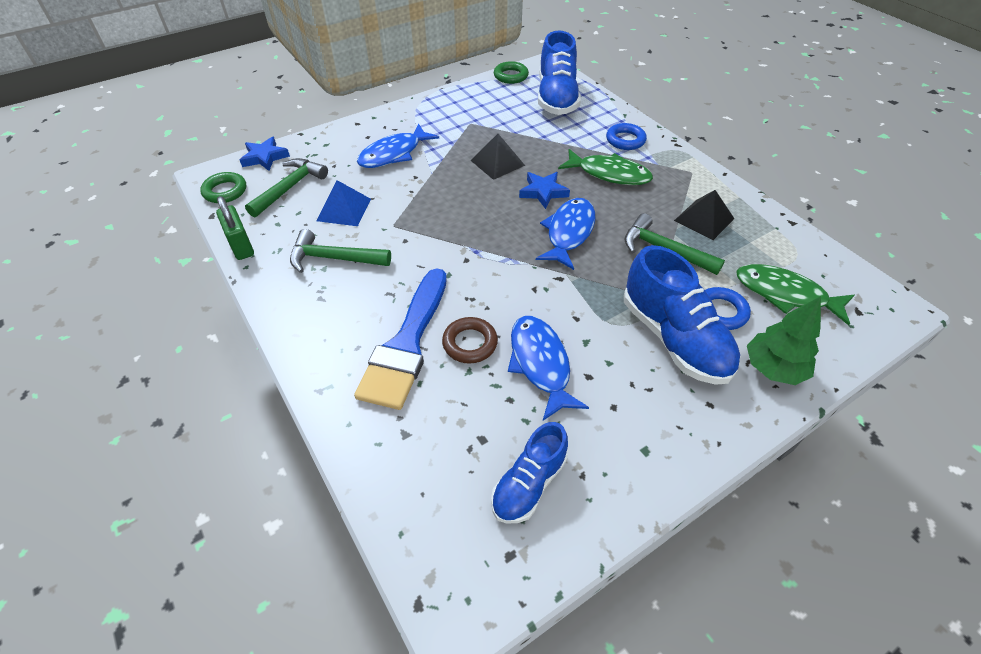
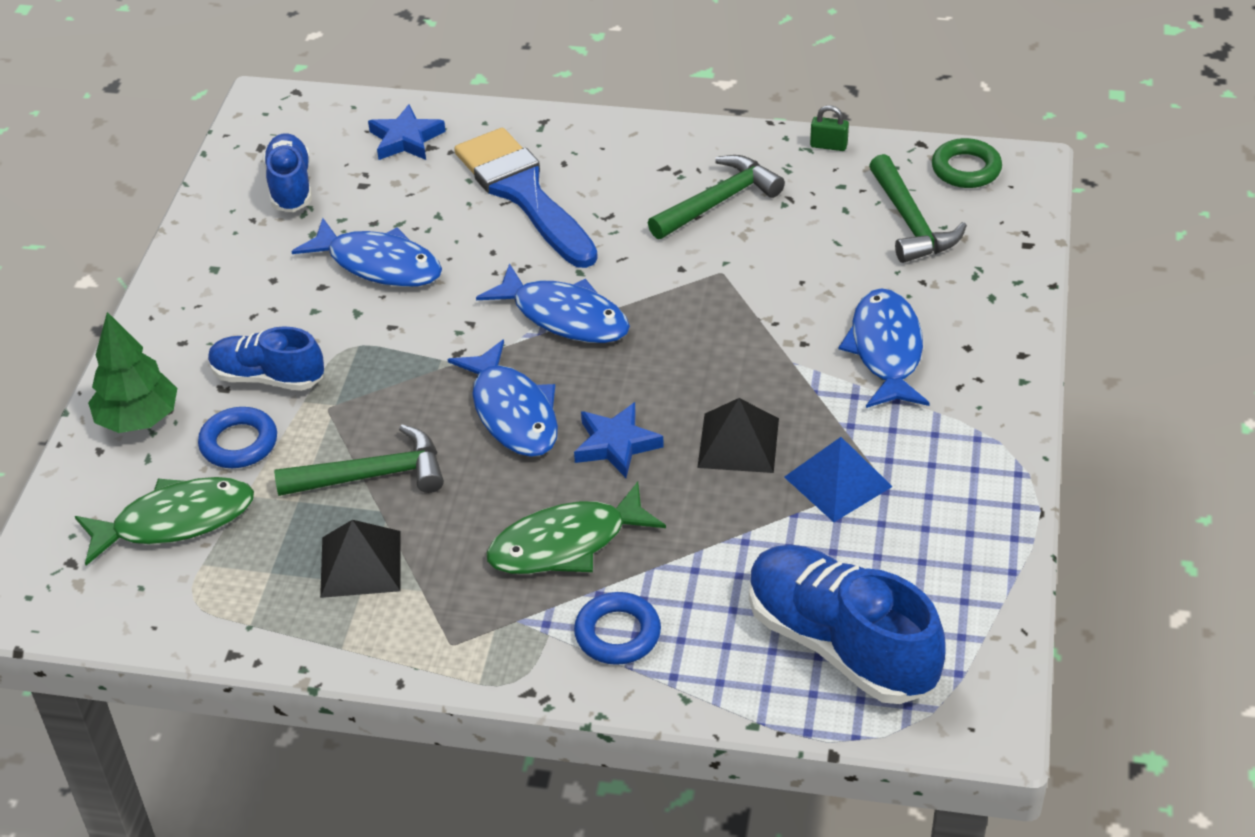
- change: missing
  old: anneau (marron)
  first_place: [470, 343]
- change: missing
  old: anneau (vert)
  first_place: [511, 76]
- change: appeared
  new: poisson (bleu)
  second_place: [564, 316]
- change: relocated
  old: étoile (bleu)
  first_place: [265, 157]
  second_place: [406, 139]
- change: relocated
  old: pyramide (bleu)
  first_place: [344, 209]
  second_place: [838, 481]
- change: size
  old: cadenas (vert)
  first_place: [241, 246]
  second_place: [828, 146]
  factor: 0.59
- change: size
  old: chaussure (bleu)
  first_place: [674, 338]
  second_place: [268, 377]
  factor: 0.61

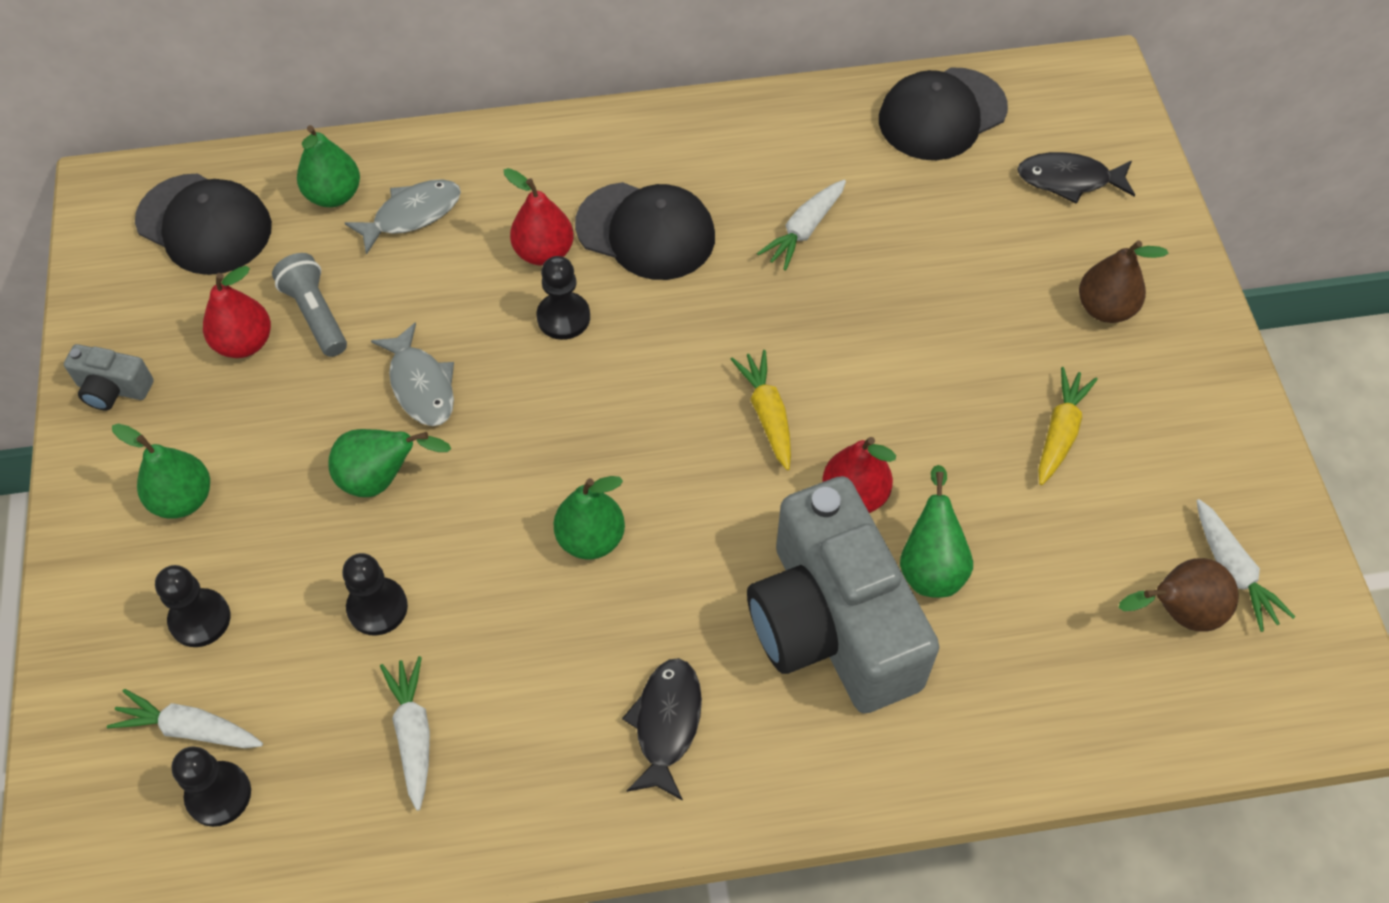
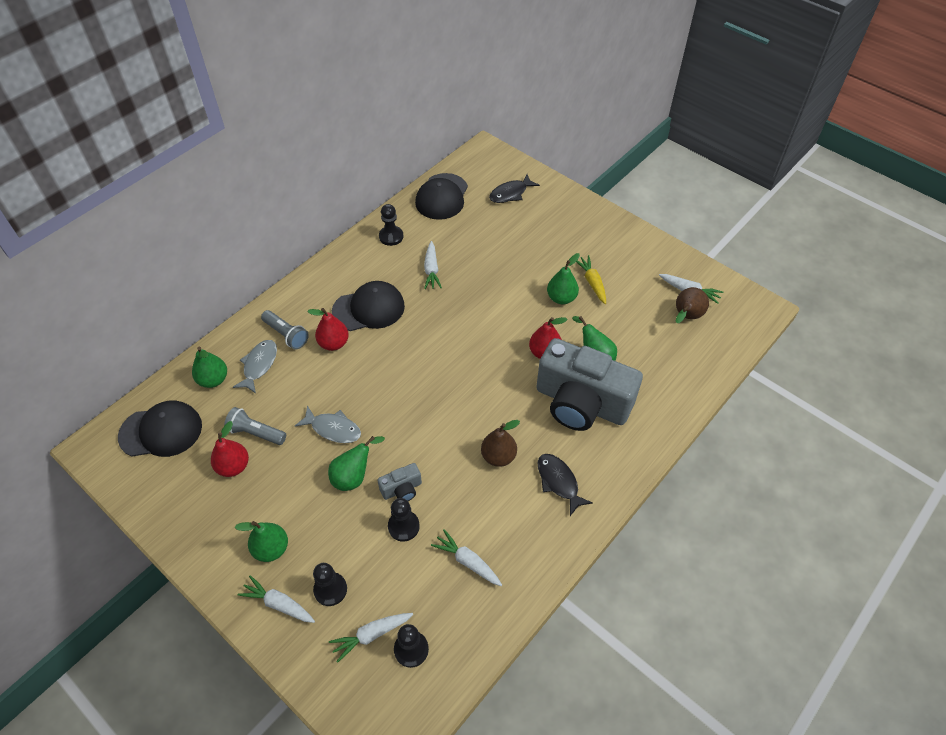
- change: missing
  old: carotte (jaune)
  first_place: [767, 414]
- change: appeared
  new: carotte (blanc)
  second_place: [278, 604]
- change: appeared
  new: lampe de poche (gris)
  second_place: [286, 335]
- change: relocated
  old: appareil photo (gris)
  first_place: [113, 389]
  second_place: [402, 489]
- change: relocated
  old: pion (noir)
  first_place: [563, 317]
  second_place: [391, 236]
- change: relocated
  old: poire (vert)
  first_place: [591, 538]
  second_place: [561, 298]
- change: relocated
  old: poire (marron)
  first_place: [1105, 308]
  second_place: [498, 456]

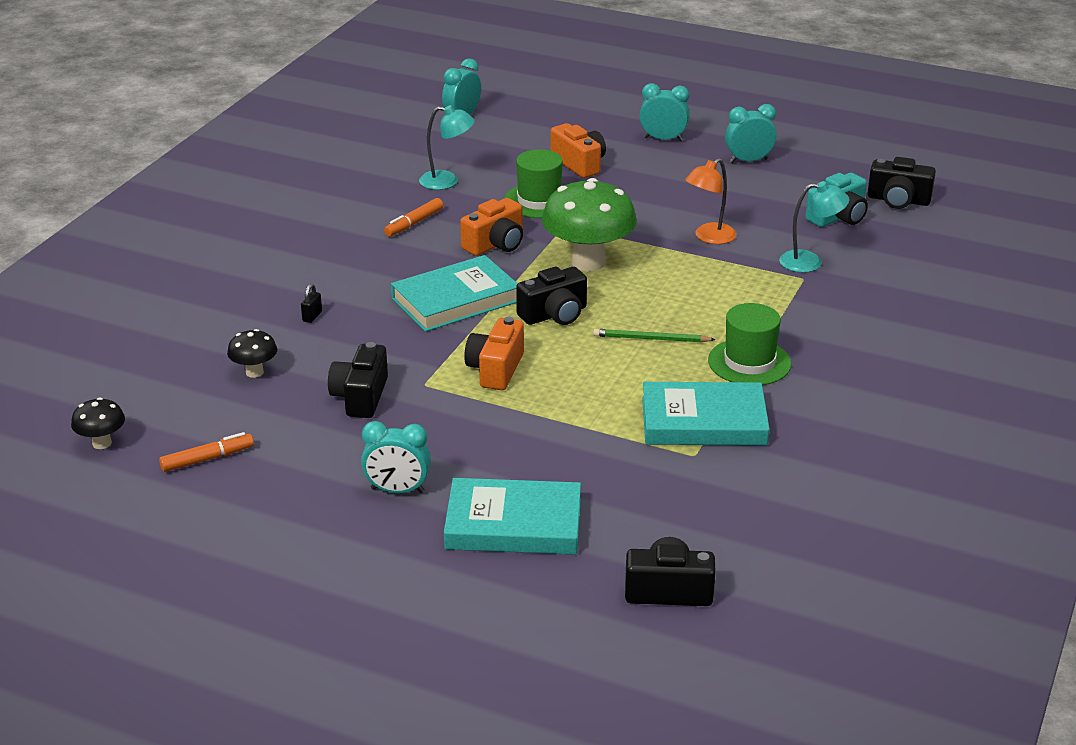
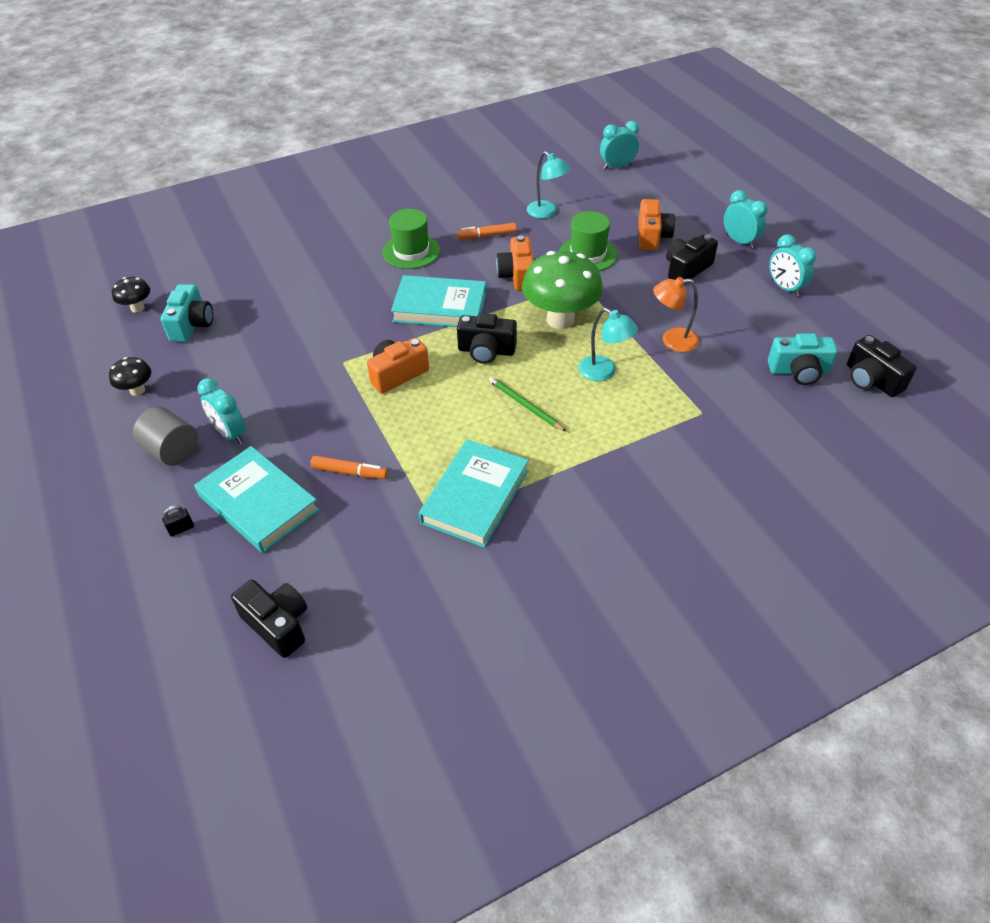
- change: appeared
  new: cylindre (gris)
  second_place: [172, 451]
- change: appeared
  new: appareil photo (turquoise)
  second_place: [192, 325]
- change: relocated
  old: feutre (orange)
  first_place: [207, 459]
  second_place: [350, 472]
- change: relocated
  old: champignon (noir)
  first_place: [254, 372]
  second_place: [137, 390]
- change: relocated
  old: cadenas (noir)
  first_place: [312, 316]
  second_place: [181, 529]
- change: relocated
  old: appareil photo (noir)
  first_place: [360, 397]
  second_place: [686, 269]
- change: relocated
  old: chapeau (vert)
  first_place: [749, 362]
  second_place: [411, 251]
- change: relocated
  old: lampe (turquoise)
  first_place: [810, 262]
  second_place: [604, 372]
- change: spun
  old: appareil photo (orange)
  first_place: [495, 244]
  second_place: [517, 276]
  degrees: 90
- change: spun
  old: livre (turquoise)
  first_place: [703, 421]
  second_place: [475, 496]
  degrees: 75
- change: spun
  old: réveil (turquoise)
  first_place: [748, 161]
  second_place: [784, 288]
  degrees: -150

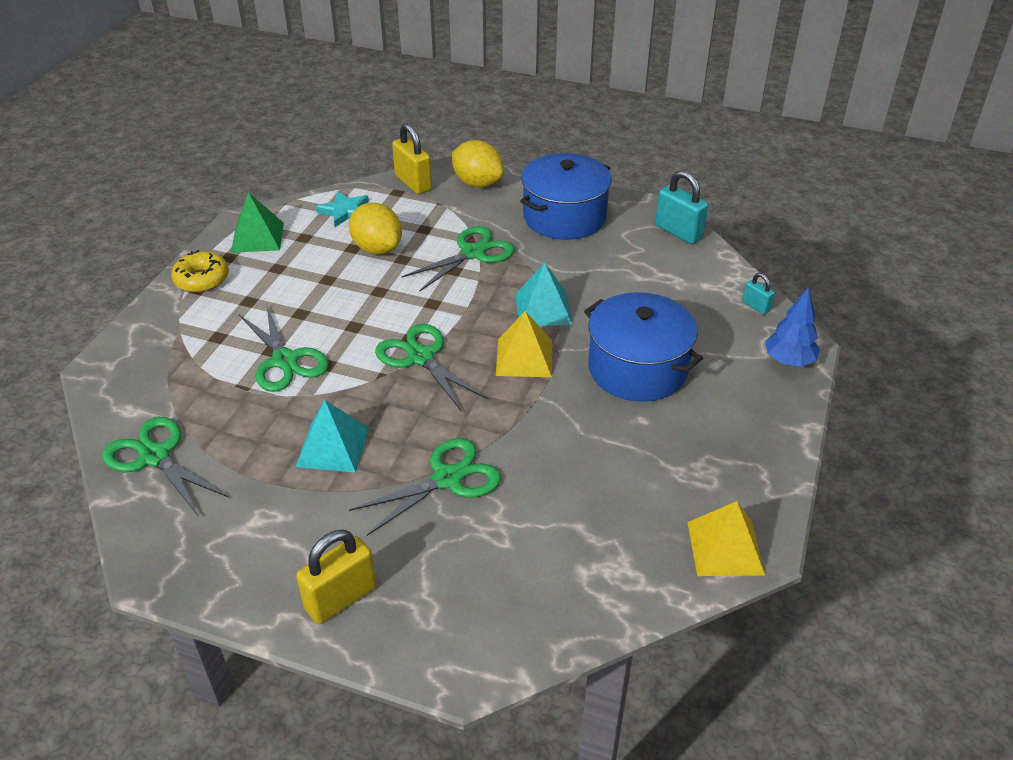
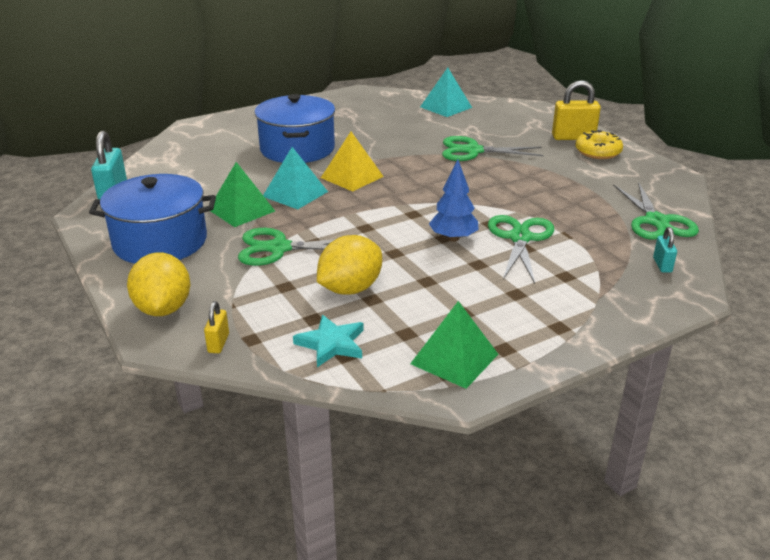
- change: missing
  old: ciseaux (vert)
  first_place: [420, 357]
- change: missing
  old: pyramide (jaune)
  first_place: [725, 548]
- change: appeared
  new: pyramide (vert)
  second_place: [241, 210]
- change: relocated
  old: beignet (jaune)
  first_place: [202, 279]
  second_place: [598, 152]
- change: relocated
  old: pyramide (turquoise)
  first_place: [332, 447]
  second_place: [446, 107]
- change: relocated
  old: cadenas (turquoise)
  first_place: [756, 306]
  second_place: [662, 265]
- change: relocated
  old: arbre (bleu)
  first_place: [789, 361]
  second_place: [453, 238]
- change: spun
  old: citron (jaune)
  first_place: [377, 248]
  second_place: [350, 289]
  degrees: 45
- change: size
  old: cadenas (jaune)
  first_place: [413, 183]
  second_place: [218, 343]
  factor: 0.54

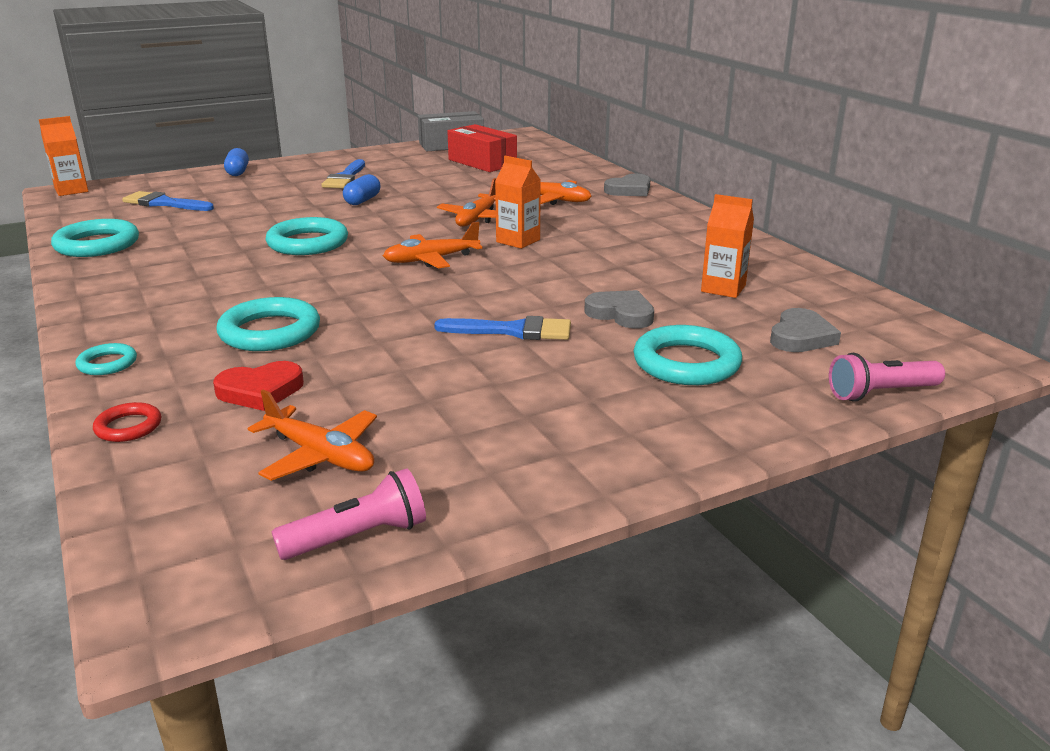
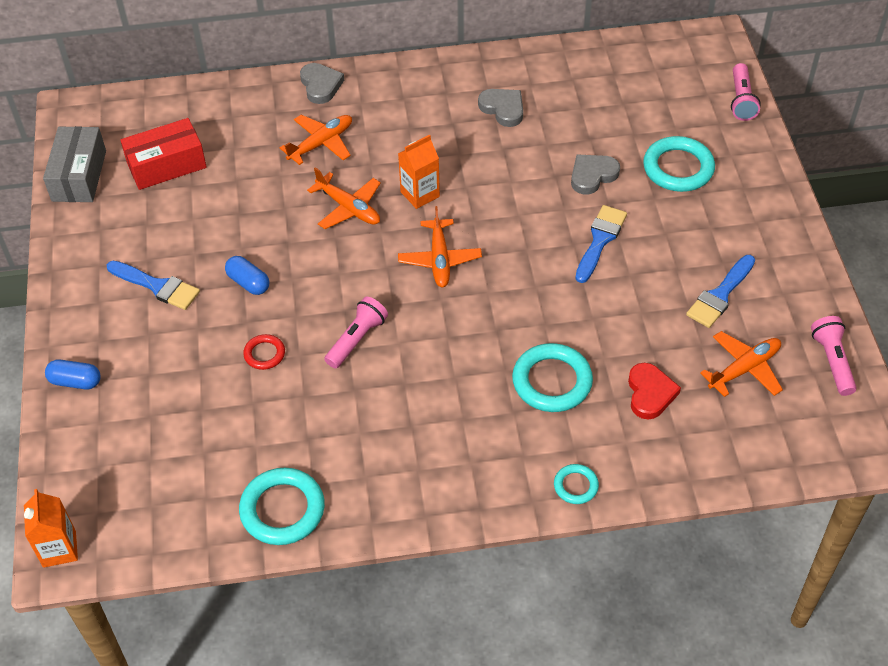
- change: missing
  old: brique de lait (orange)
  first_place: [723, 288]
- change: relocated
  old: anneau (rouge)
  first_place: [128, 427]
  second_place: [264, 354]
- change: relocated
  old: pinceau (bleu)
  first_place: [164, 203]
  second_place: [720, 295]
- change: relocated
  old: cœur (gris)
  first_place: [801, 337]
  second_place: [503, 109]
- change: exchanged
  old: anneau (turquoise)
  new: lampe de poche (rose)
  first_place: [307, 243]
  second_place: [357, 339]

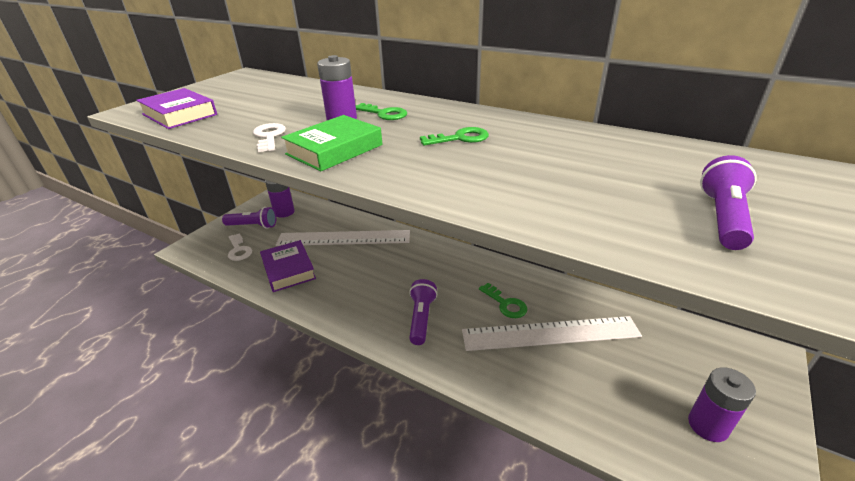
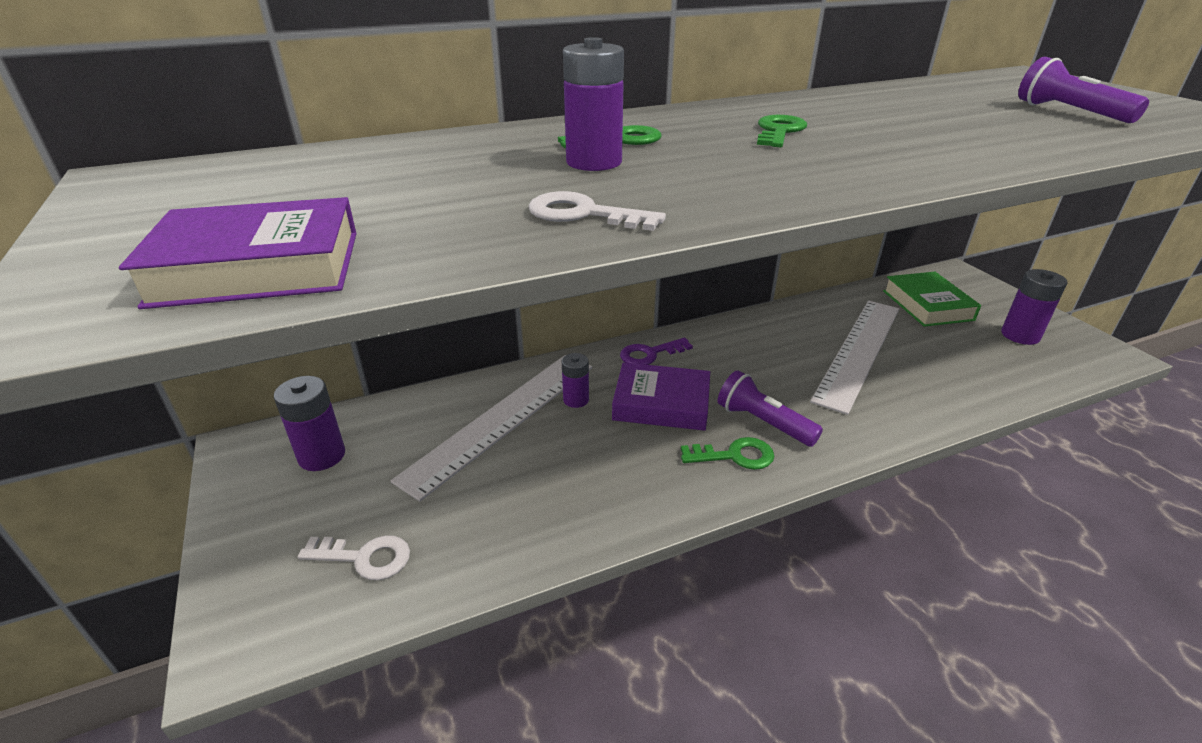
- change: missing
  old: lampe de poche (violet)
  first_place: [253, 226]
- change: appeared
  new: pile (violet)
  second_place: [576, 400]
- change: appeared
  new: clé (violet)
  second_place: [650, 354]
- change: relocated
  old: livre (violet)
  first_place: [288, 270]
  second_place: [661, 404]
- change: relocated
  old: livre (vert)
  first_place: [334, 149]
  second_place: [927, 305]
- change: relocated
  old: clé (vert)
  first_place: [505, 304]
  second_place: [734, 456]

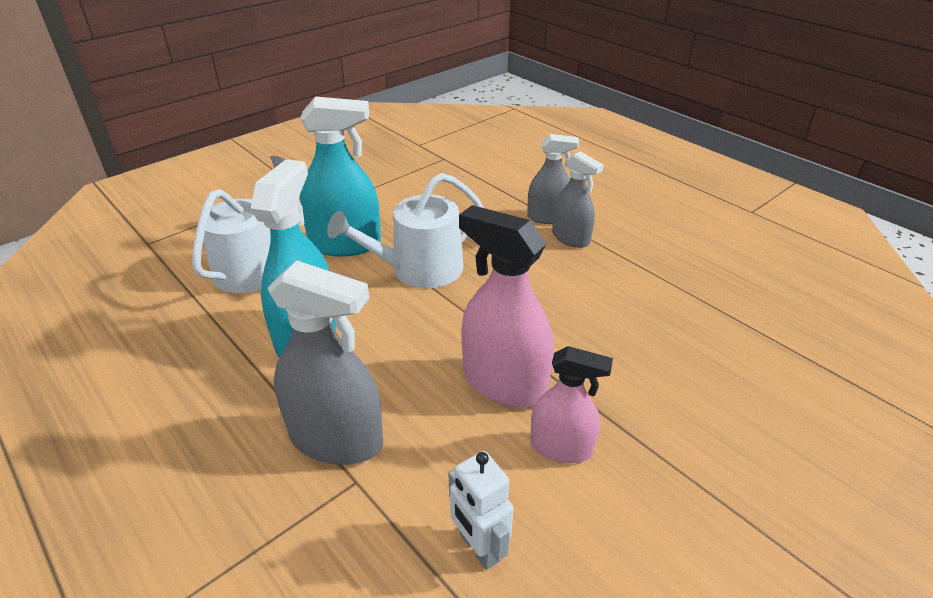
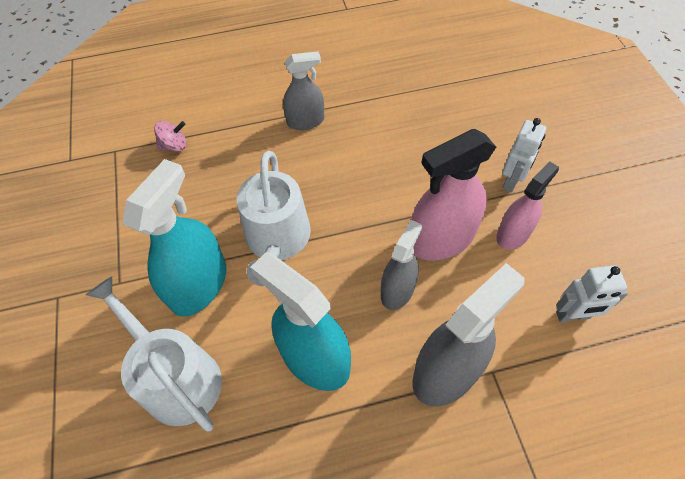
- change: appeared
  new: toupie (rose)
  second_place: [174, 146]
- change: appeared
  new: robot (blanc)
  second_place: [511, 181]
- change: relocated
  old: vaporisateur (gris)
  first_place: [548, 217]
  second_place: [397, 290]

